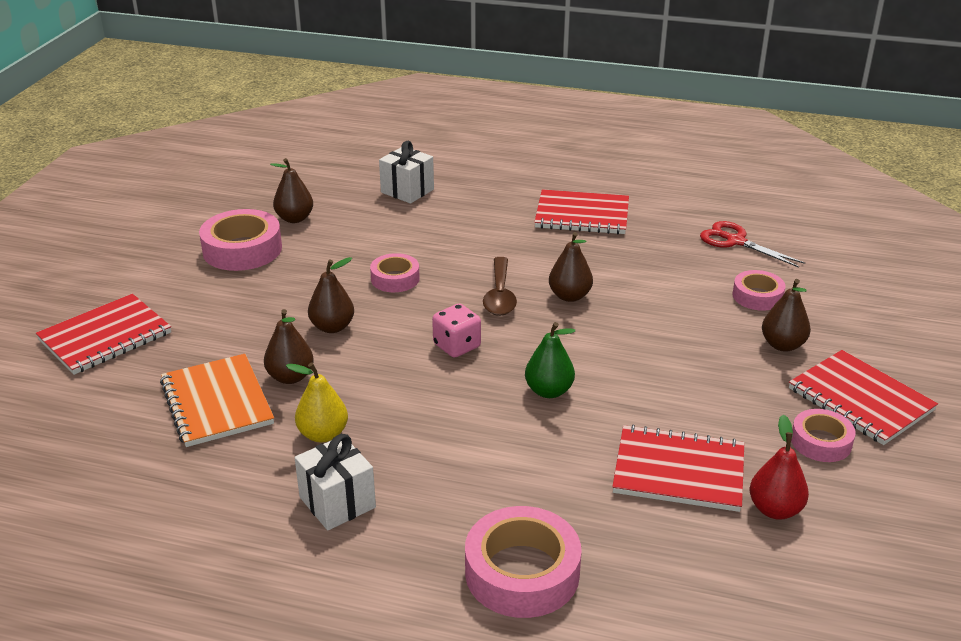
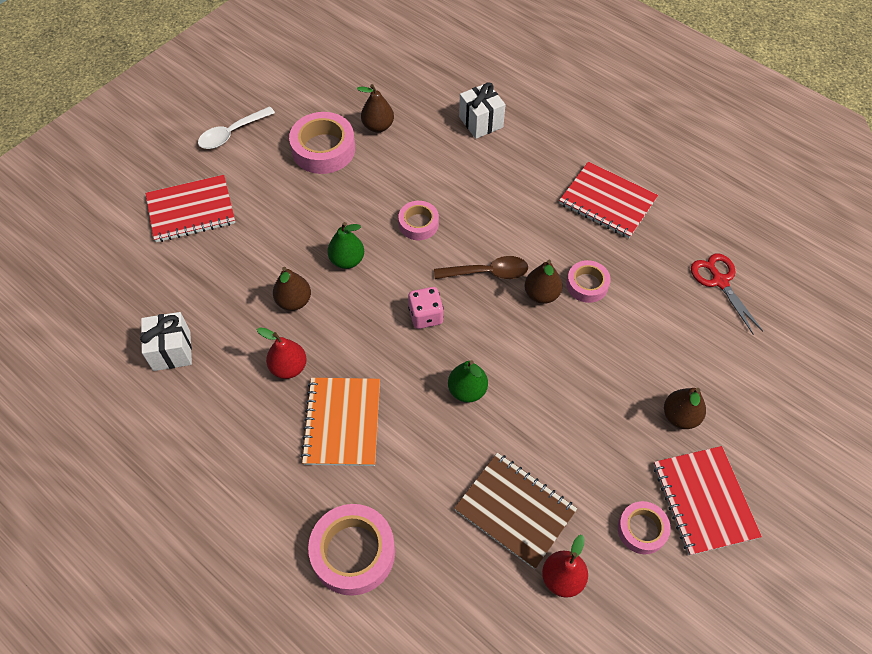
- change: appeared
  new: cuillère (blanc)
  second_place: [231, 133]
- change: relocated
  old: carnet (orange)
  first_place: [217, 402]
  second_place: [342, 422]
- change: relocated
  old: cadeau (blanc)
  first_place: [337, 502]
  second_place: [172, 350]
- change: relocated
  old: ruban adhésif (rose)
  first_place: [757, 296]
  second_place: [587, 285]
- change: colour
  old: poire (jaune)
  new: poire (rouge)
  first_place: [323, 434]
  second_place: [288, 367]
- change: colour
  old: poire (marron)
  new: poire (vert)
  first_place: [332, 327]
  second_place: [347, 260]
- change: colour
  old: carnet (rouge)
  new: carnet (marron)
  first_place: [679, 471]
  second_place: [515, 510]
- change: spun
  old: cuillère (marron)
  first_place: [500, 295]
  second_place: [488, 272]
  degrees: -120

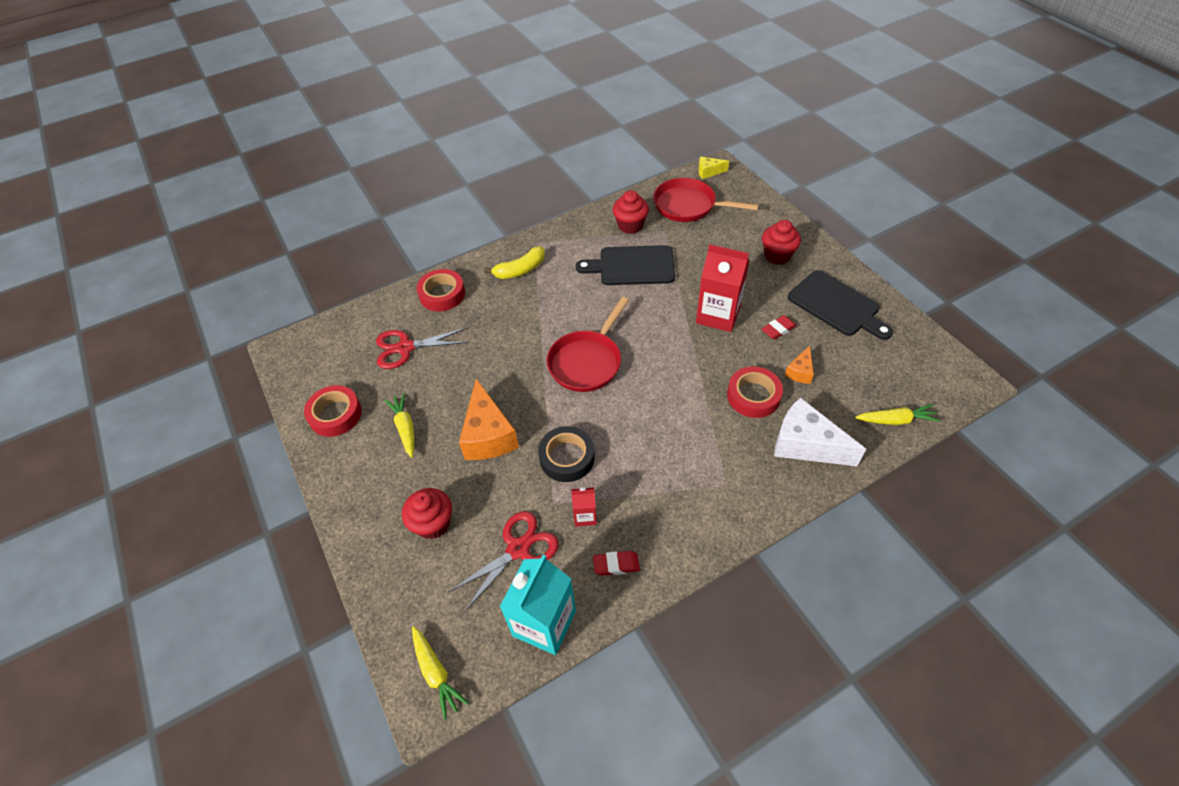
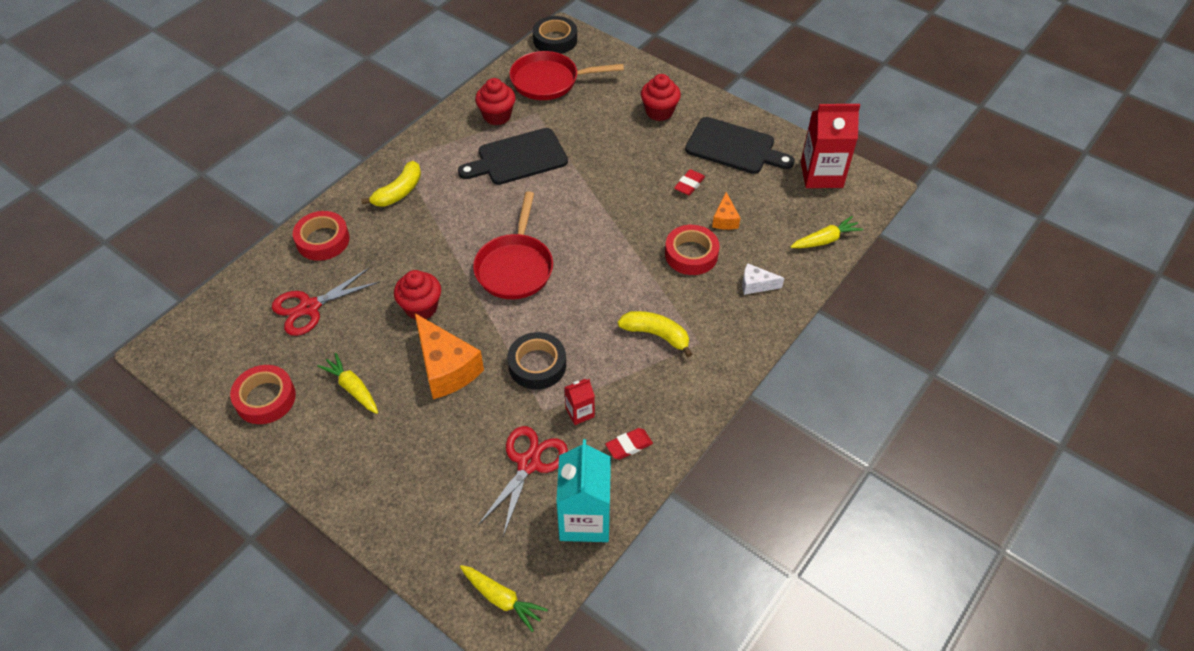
- change: appeared
  new: banane (jaune)
  second_place: [656, 335]
- change: relocated
  old: muffin (rouge)
  first_place: [433, 523]
  second_place: [421, 308]
- change: relocated
  old: brique de lait (rouge)
  first_place: [718, 315]
  second_place: [821, 174]
- change: exchanged
  old: fromage (jaune)
  new: ruban adhésif (noir)
  first_place: [709, 172]
  second_place: [555, 40]
- change: size
  old: fromage (blanc)
  first_place: [806, 444]
  second_place: [756, 285]
  factor: 0.5

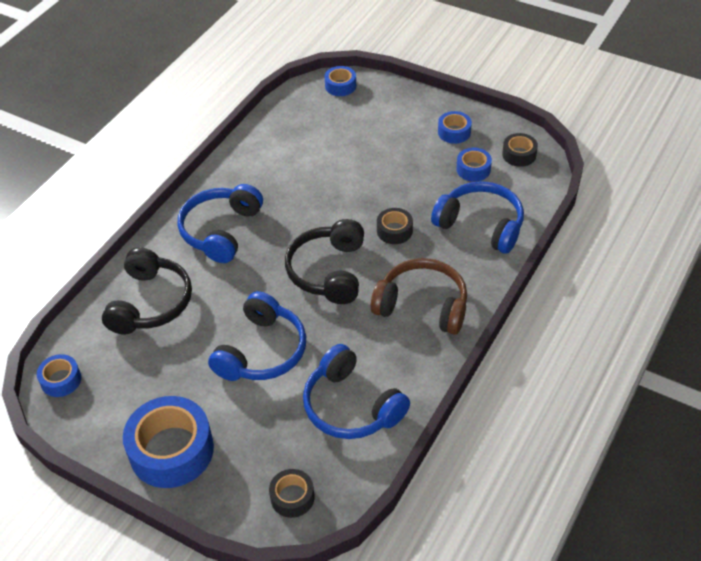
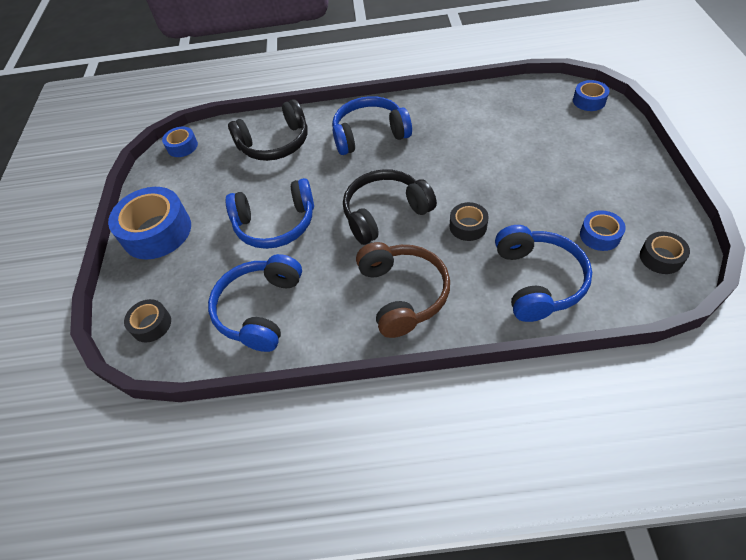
- change: missing
  old: ruban adhésif (bleu)
  first_place: [454, 132]

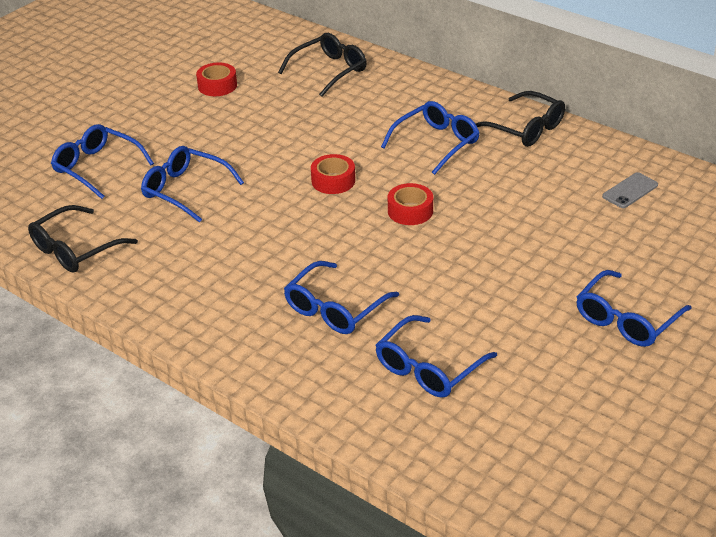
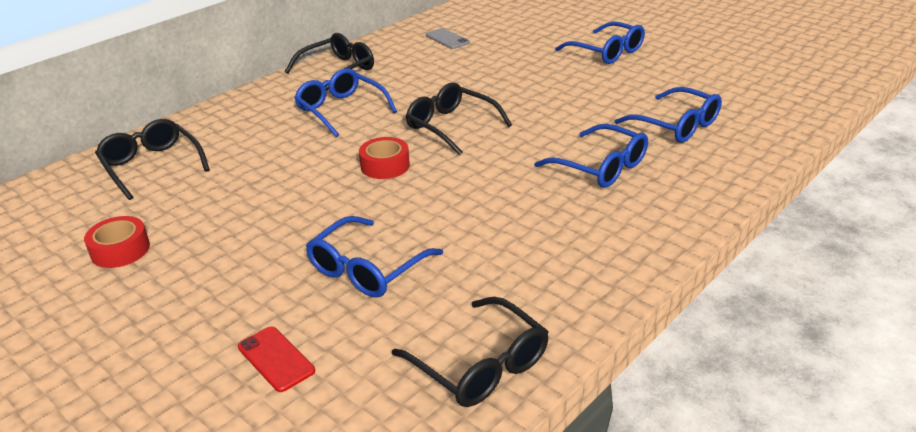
- change: exchanged
  old: lunettes (bleu)
  new: téléphone (rouge)
  first_place: [97, 167]
  second_place: [276, 359]
- change: exchanged
  old: ruban adhésif (rouge)
  new: lunettes (noir)
  first_place: [410, 211]
  second_place: [451, 126]

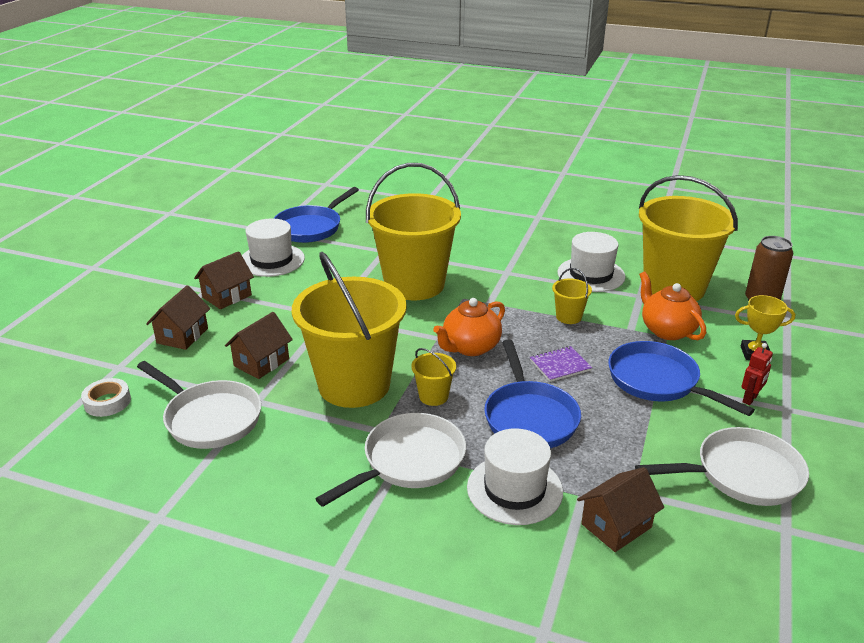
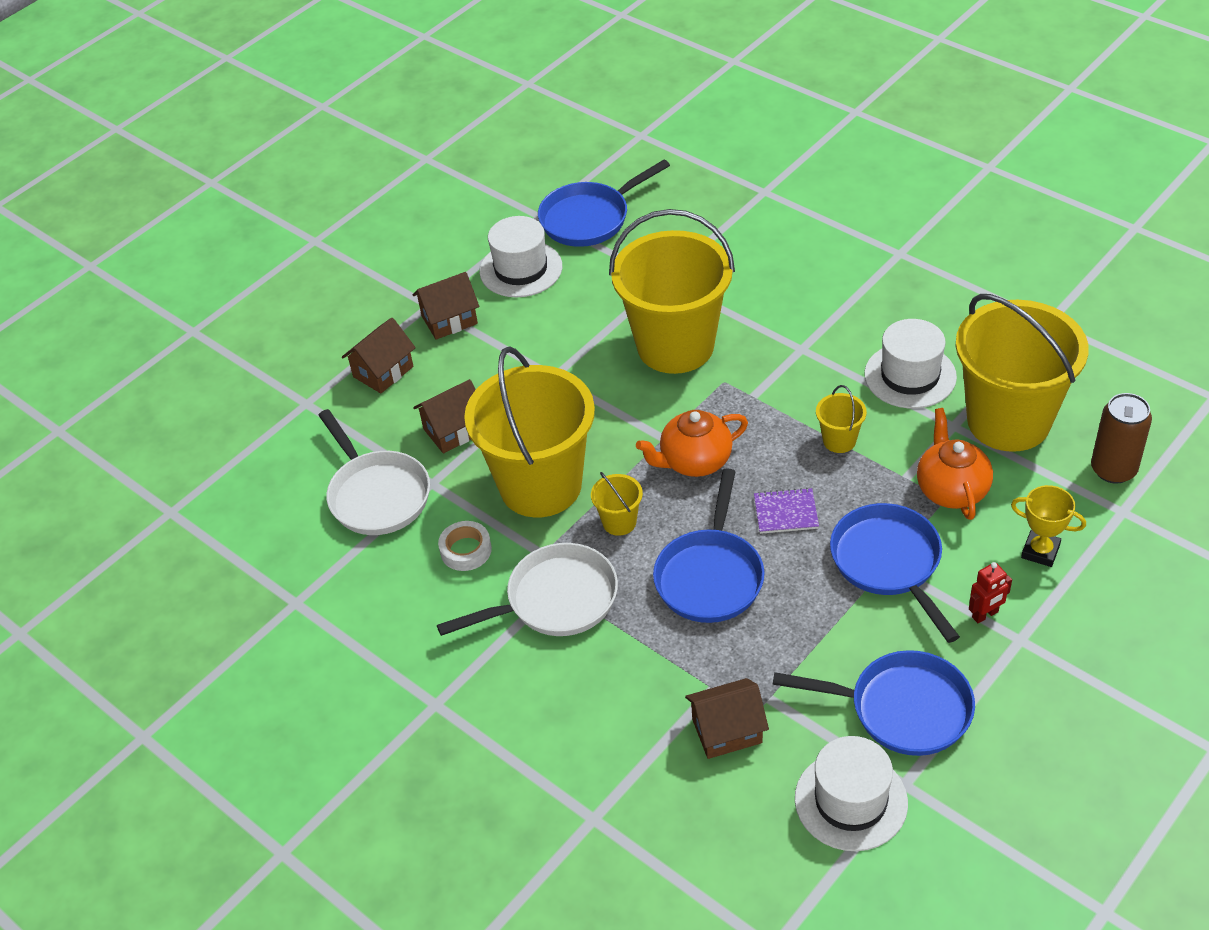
- change: relocated
  old: ruban adhésif (blanc)
  first_place: [107, 402]
  second_place: [466, 550]
- change: relocated
  old: chapeau (blanc)
  first_place: [514, 489]
  second_place: [851, 801]
- change: colour
  old: poêle (blanc)
  new: poêle (bleu)
  first_place: [742, 474]
  second_place: [902, 709]

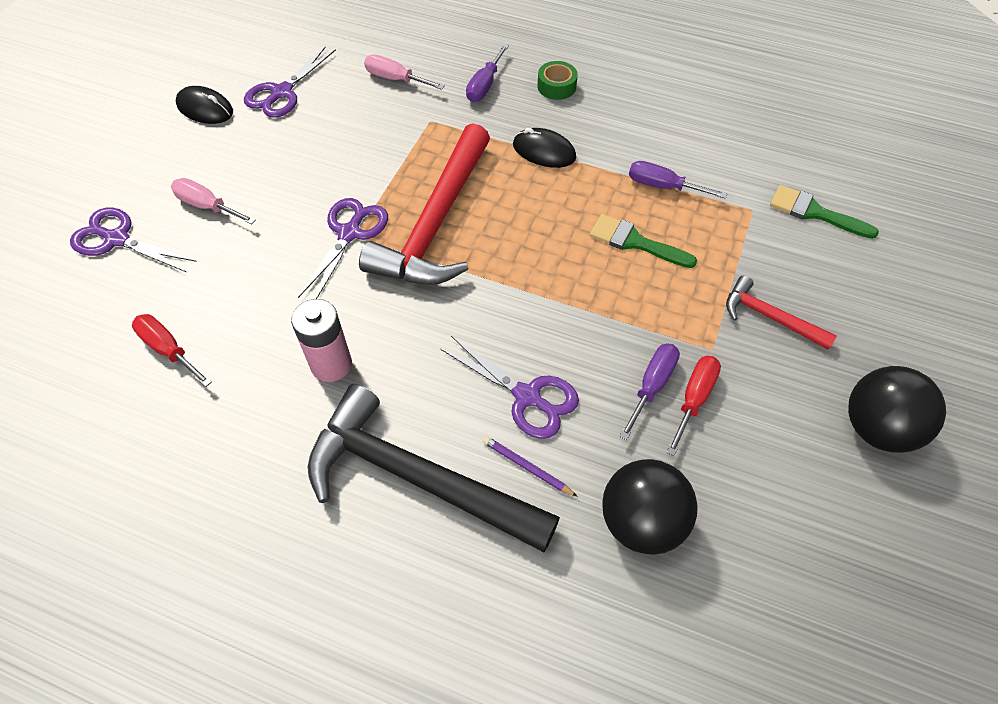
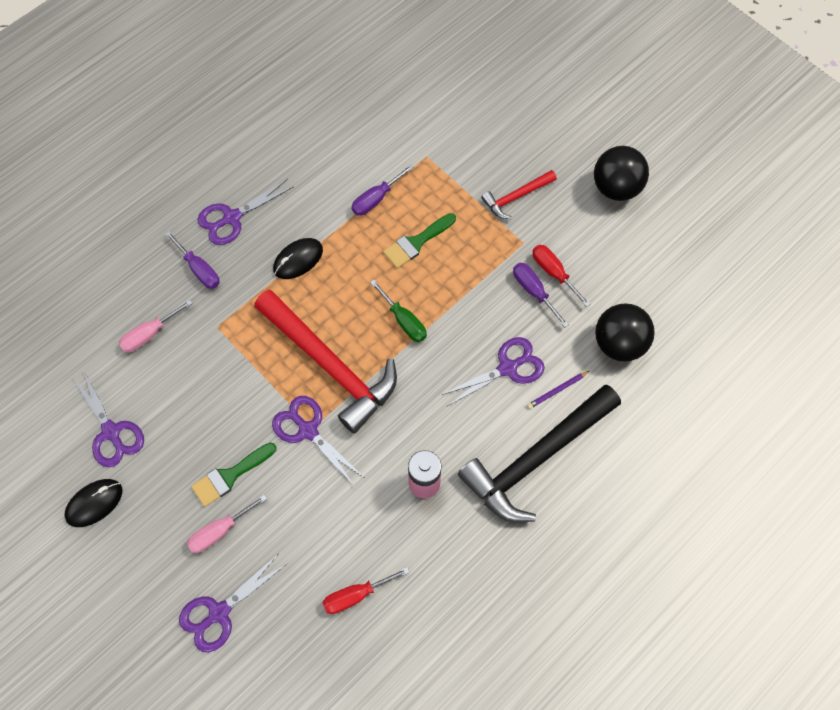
- change: appeared
  new: tournevis (vert)
  second_place: [404, 321]
- change: relocated
  old: pinceau (vert)
  first_place: [814, 212]
  second_place: [230, 476]
- change: exchanged
  old: ruban adhésif (vert)
  new: ciseaux (violet)
  first_place: [556, 86]
  second_place: [232, 218]

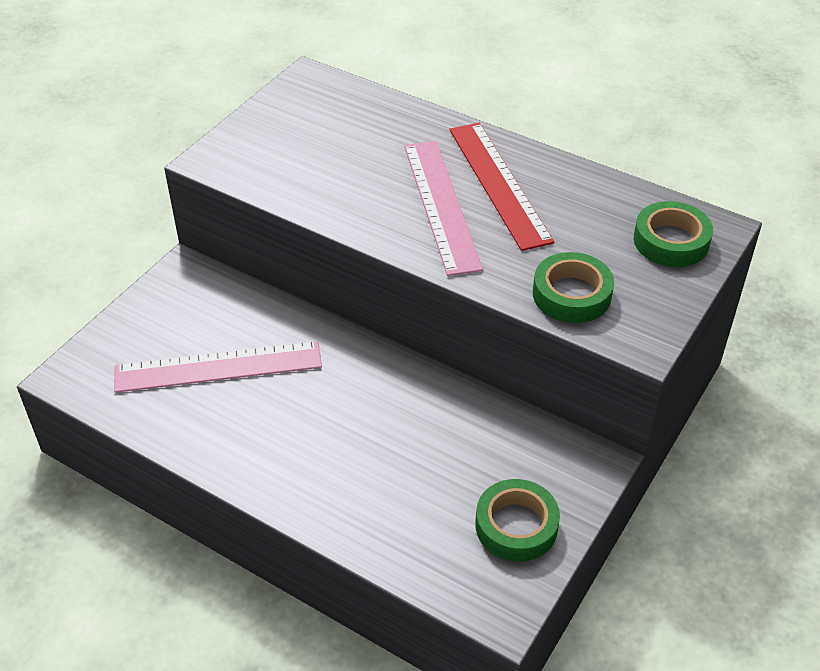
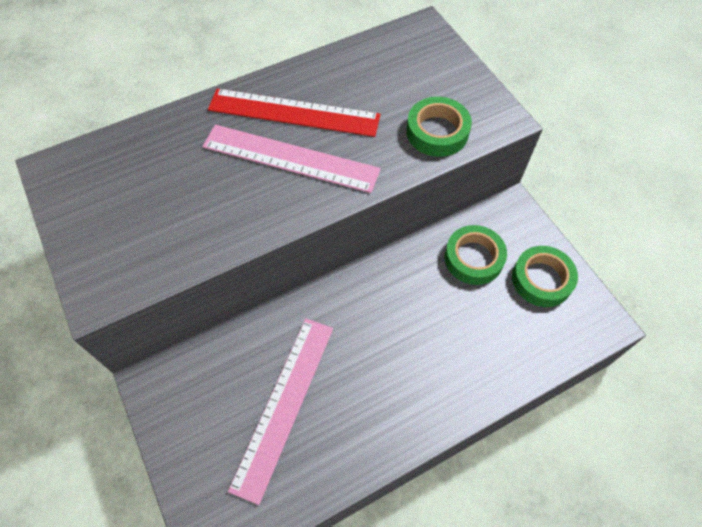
- change: relocated
  old: ruban adhésif (vert)
  first_place: [671, 241]
  second_place: [473, 258]

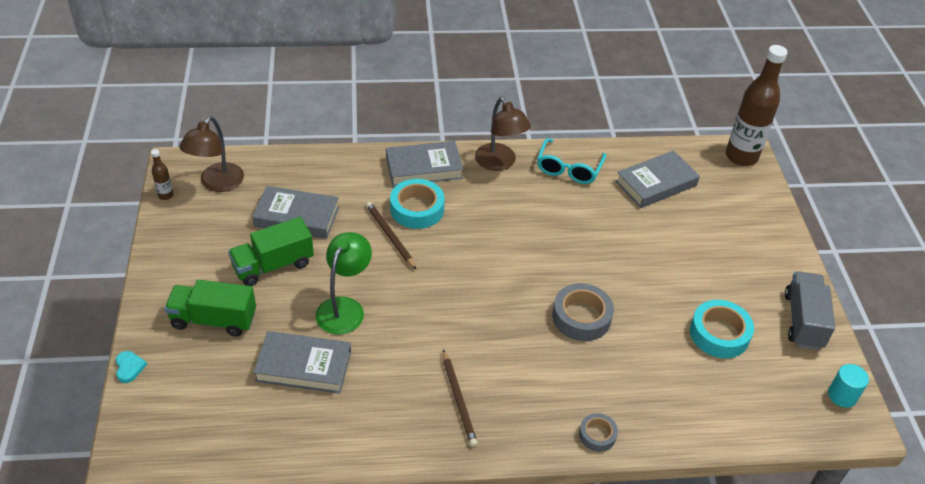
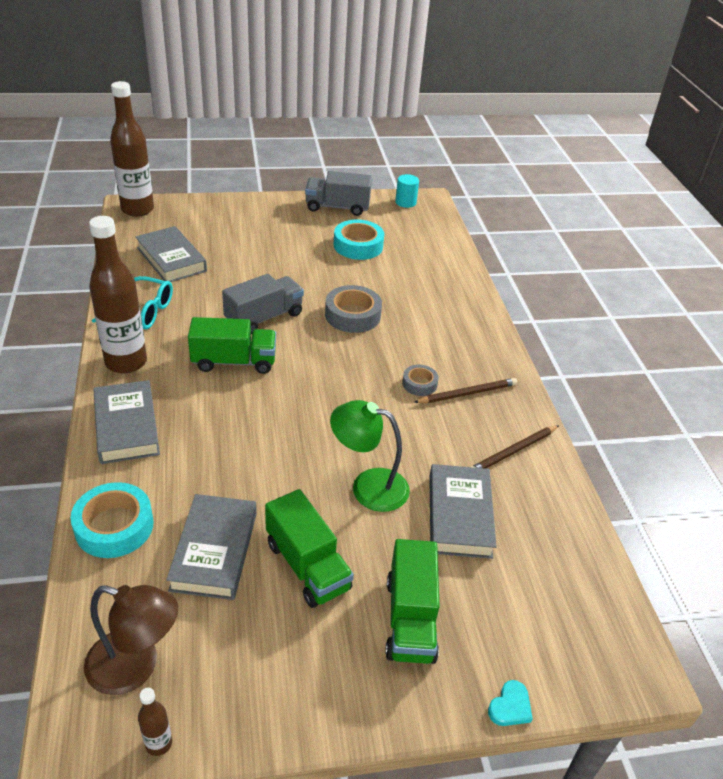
- change: appeared
  new: camion (vert)
  second_place: [234, 361]
- change: appeared
  new: camion (gris)
  second_place: [264, 317]
- change: relocated
  old: crayon (marron)
  first_place: [390, 236]
  second_place: [513, 452]
- change: relocated
  old: ruban adhésif (turquoise)
  first_place: [417, 209]
  second_place: [114, 526]
- change: relocated
  old: ruban adhésif (gris)
  first_place: [597, 435]
  second_place: [419, 384]
- change: exchanged
  old: lampe (marron)
  new: bouteille (marron)
  first_place: [499, 163]
  second_place: [126, 362]
- change: spun
  old: cœur (turquoise)
  first_place: [129, 367]
  second_place: [510, 706]
  degrees: 150

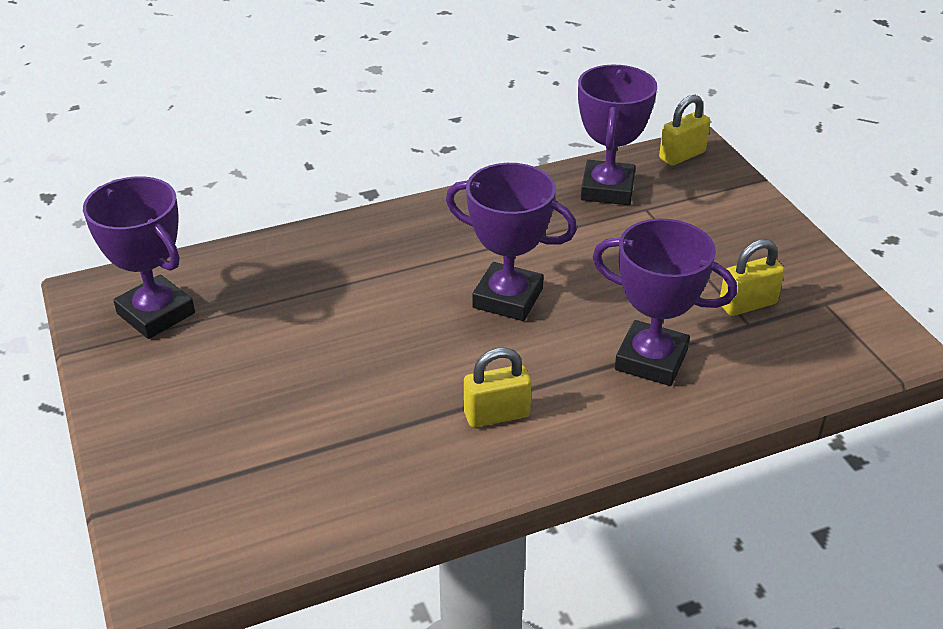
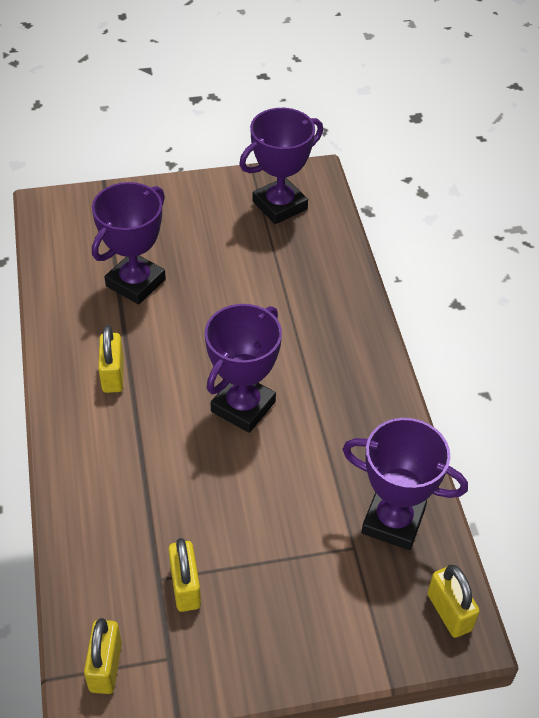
- change: appeared
  new: cadenas (jaune)
  second_place: [105, 666]
- change: relocated
  old: trophée (violet)
  first_place: [651, 360]
  second_place: [135, 283]

